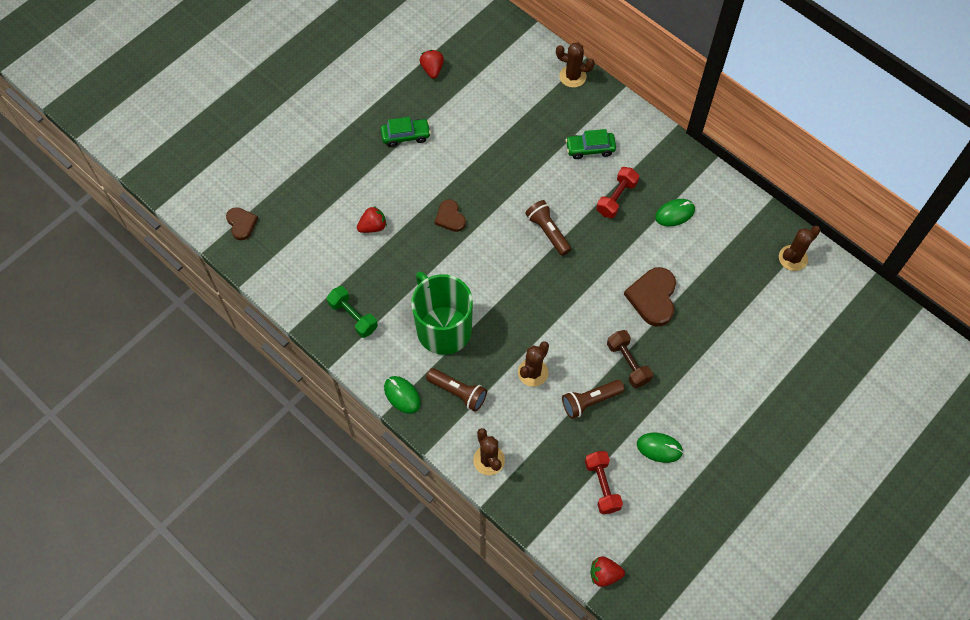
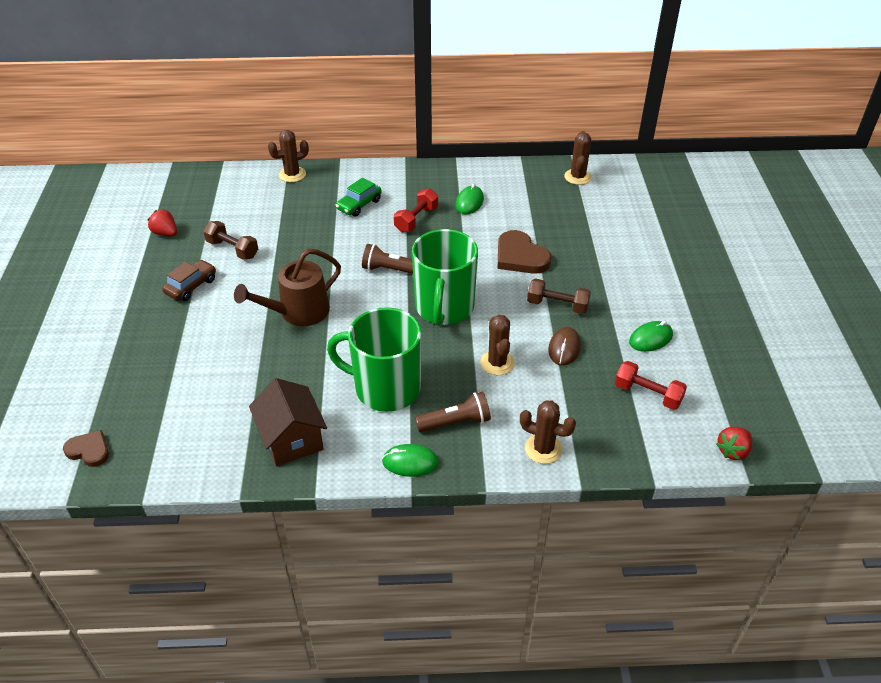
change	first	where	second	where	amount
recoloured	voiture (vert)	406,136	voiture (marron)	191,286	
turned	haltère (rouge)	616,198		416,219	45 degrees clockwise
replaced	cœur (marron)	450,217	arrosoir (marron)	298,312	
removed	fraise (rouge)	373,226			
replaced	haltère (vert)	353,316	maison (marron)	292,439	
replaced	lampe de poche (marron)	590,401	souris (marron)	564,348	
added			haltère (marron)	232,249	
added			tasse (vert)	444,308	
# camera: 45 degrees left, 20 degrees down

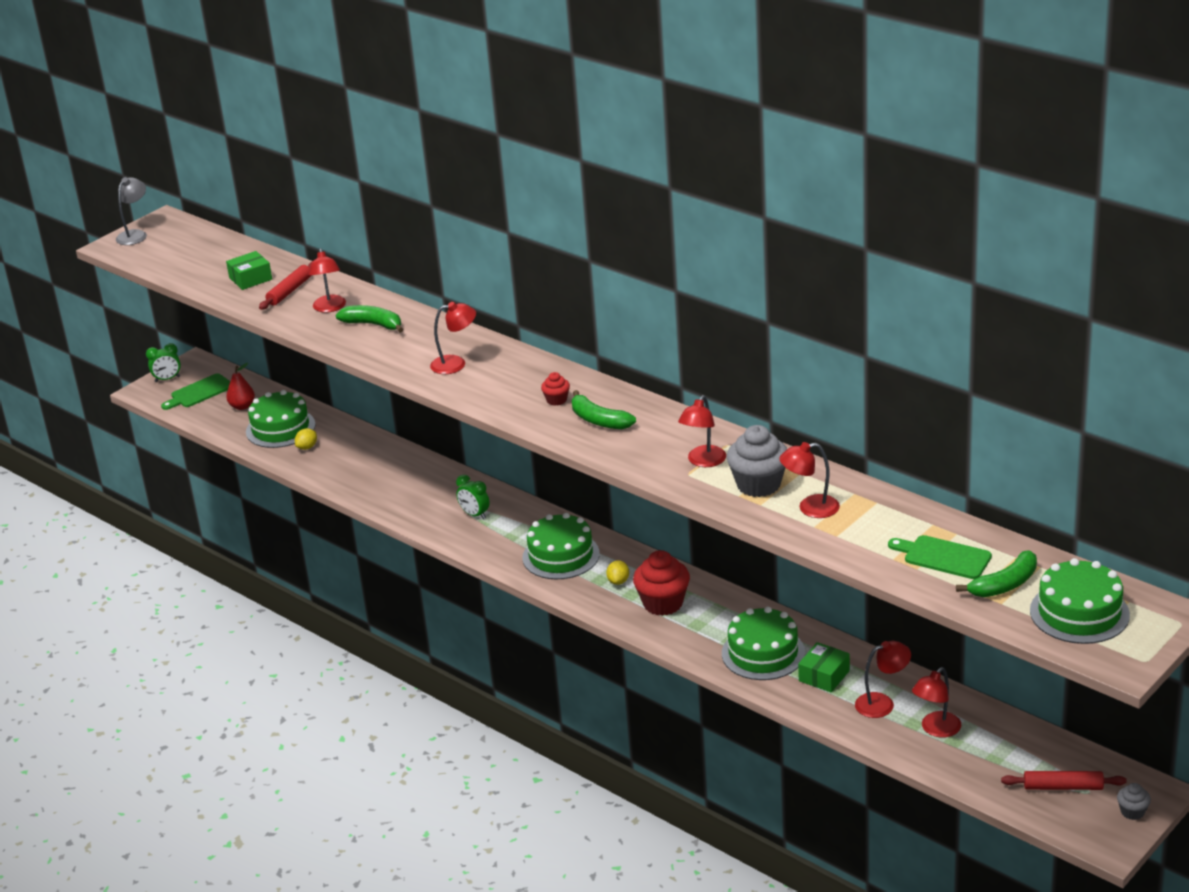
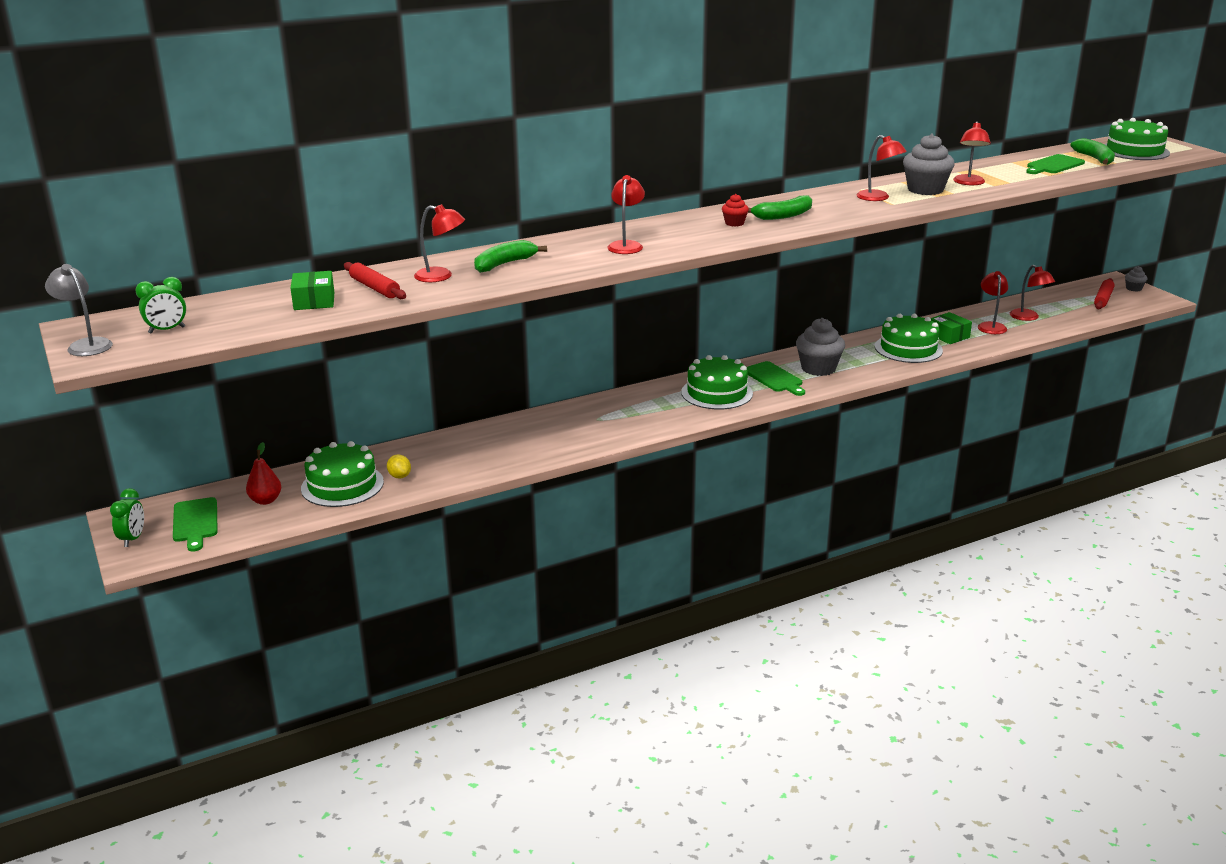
change	first	where	second	where	amount
moved	réveil (vert)	475,515		167,330	
recoloured	muffin (rouge)	663,603	muffin (gris)	818,368	
replaced	citron (jaune)	618,581	planche à découper (vert)	774,378	
# camera: 70 degrees left, 5 degrees down

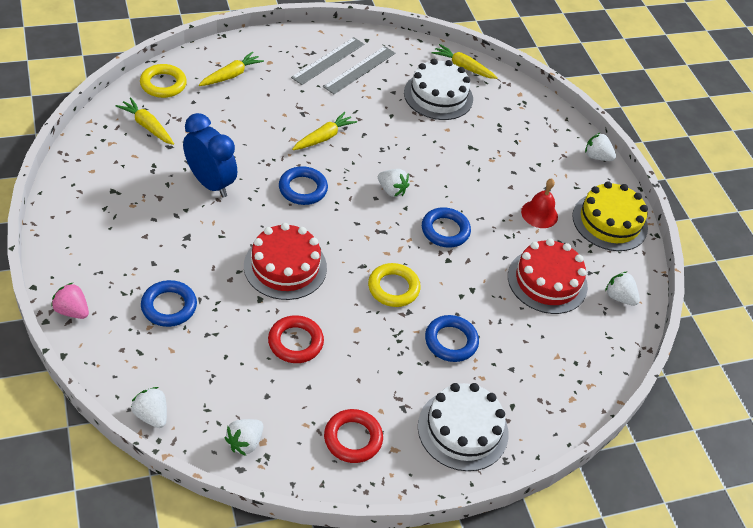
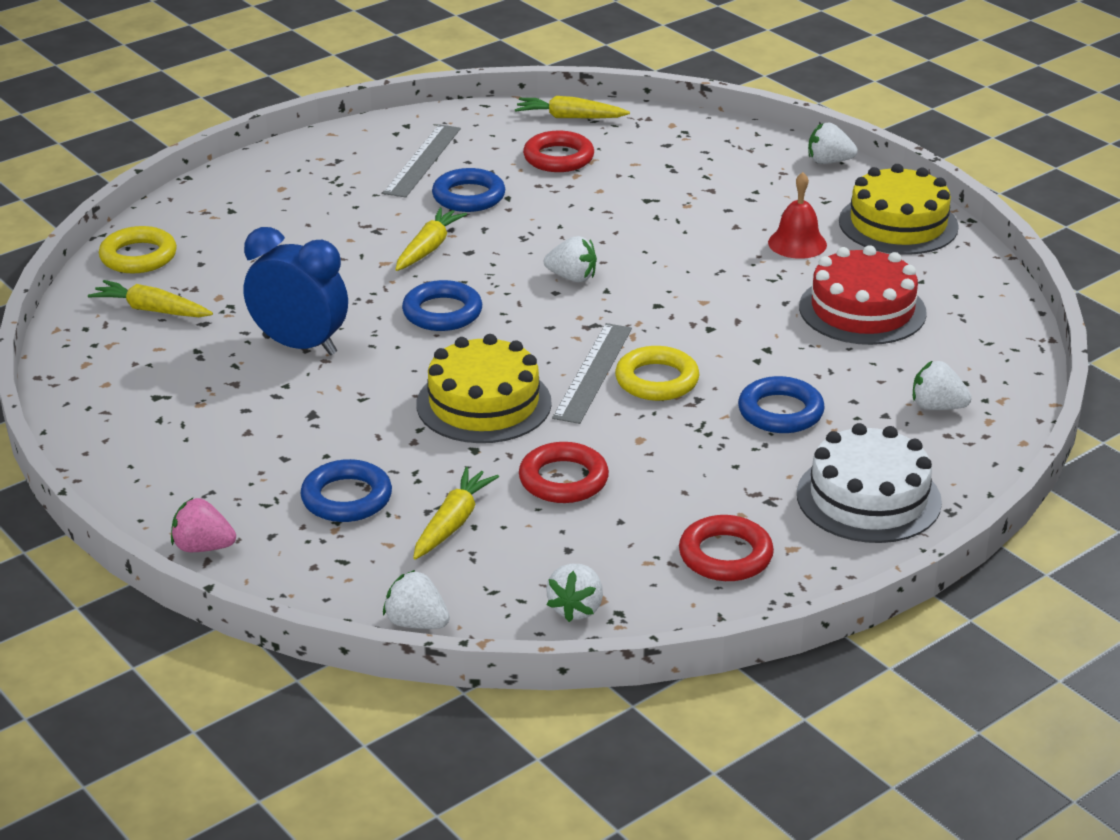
change	first	where	second	where	amount
moved	règle (gris)	328,61		593,372	
moved	carotte (jaune)	231,75		453,522	
replaced	gâteau (blanc)	438,96	anneau (rouge)	558,158	
moved	anneau (bleu)	445,230		468,196	
recoloured	gâteau (rouge)	285,266	gâteau (jaune)	484,403	
moved	fraise (blanc)	619,297		937,407	
# camera: 15 degrees left, 15 degrees down

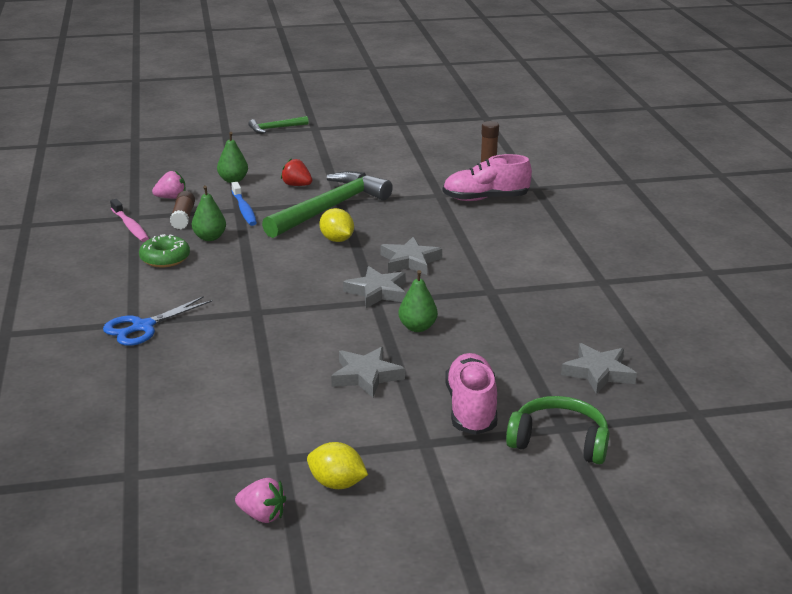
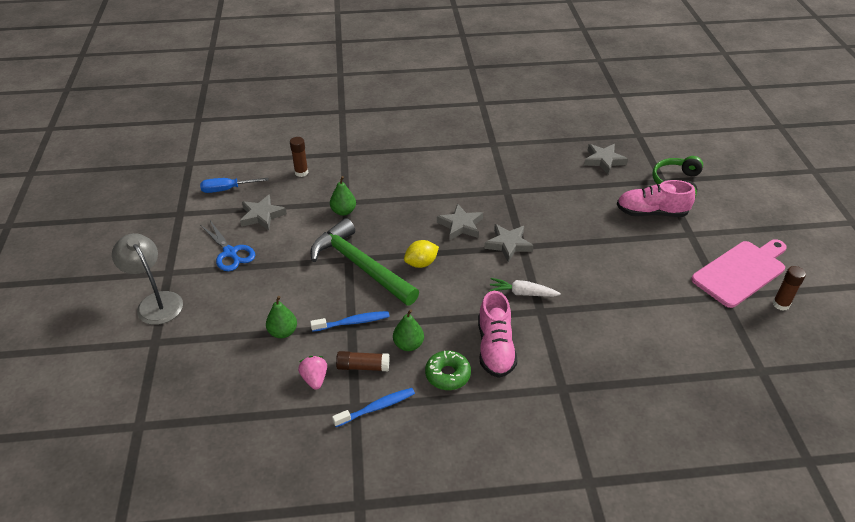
change	first	where	second	where	amount
replaced	marteau (vert)	275,128	lampe (gris)	156,302	
moved	chaussure (rose)	485,199		495,348	
removed	fraise (rouge)	297,185			
recoloured	brosse à dents (rose)	130,226	brosse à dents (bleu)	377,407	
moved	poire (vert)	417,327		343,211	
moved	ciseaux (bleu)	143,327		230,252	
moved	étoile (gris)	366,376		262,215	
replaced	citron (jaune)	337,484	planche à découper (rose)	741,272	
replaced	fraise (rose)	262,515	bâton de colle (marron)	781,304	
added			tournevis (bleu)	226,189	
added			carotte (blanc)	522,293	
# camera: 85 degrees left, 15 degrees up

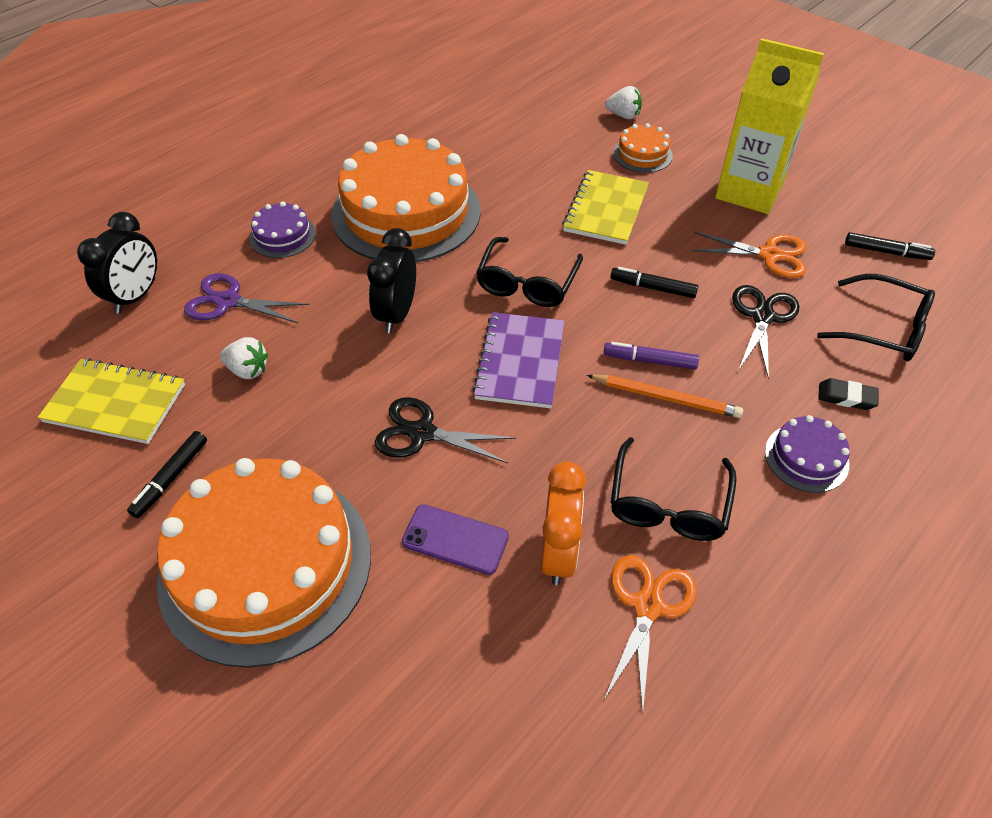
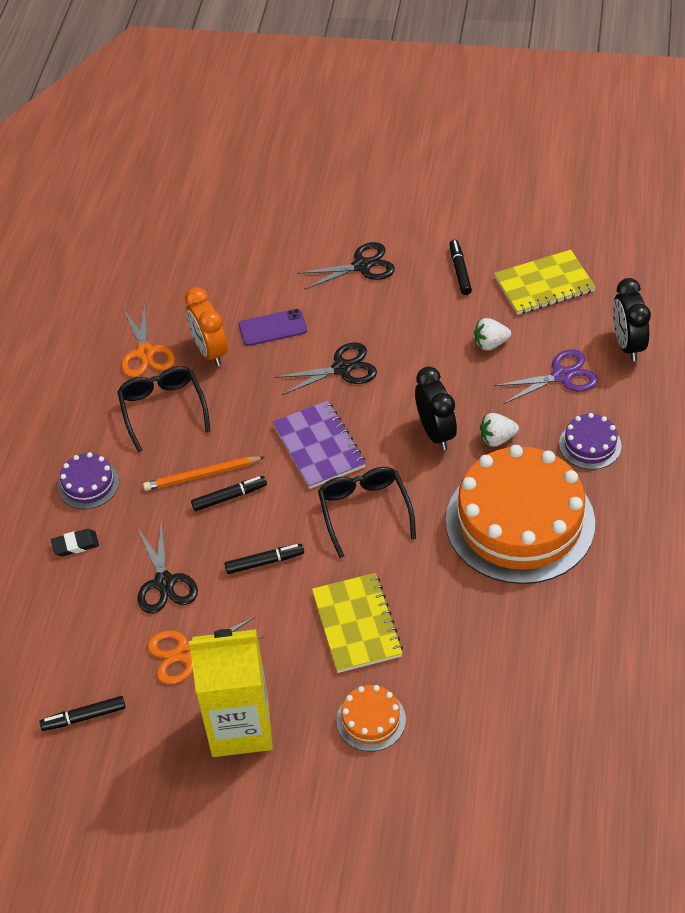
change	first	where	second	where	amount
moved	fraise (blanc)	623,115		497,439	
removed	lunettes (noir)	883,328			
recoloured	feutre (violet)	650,361	feutre (noir)	229,497	
replaced	gâteau (orange)	265,564	ciseaux (noir)	362,266	
# camera: 150 degrees right, 0 degrees up

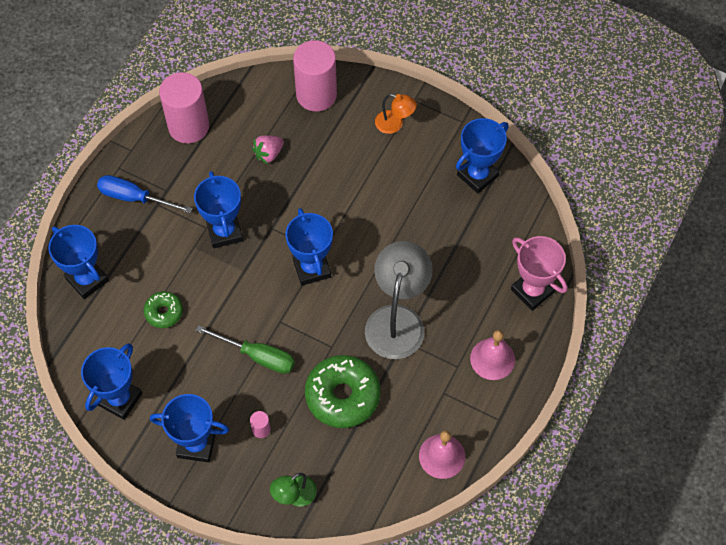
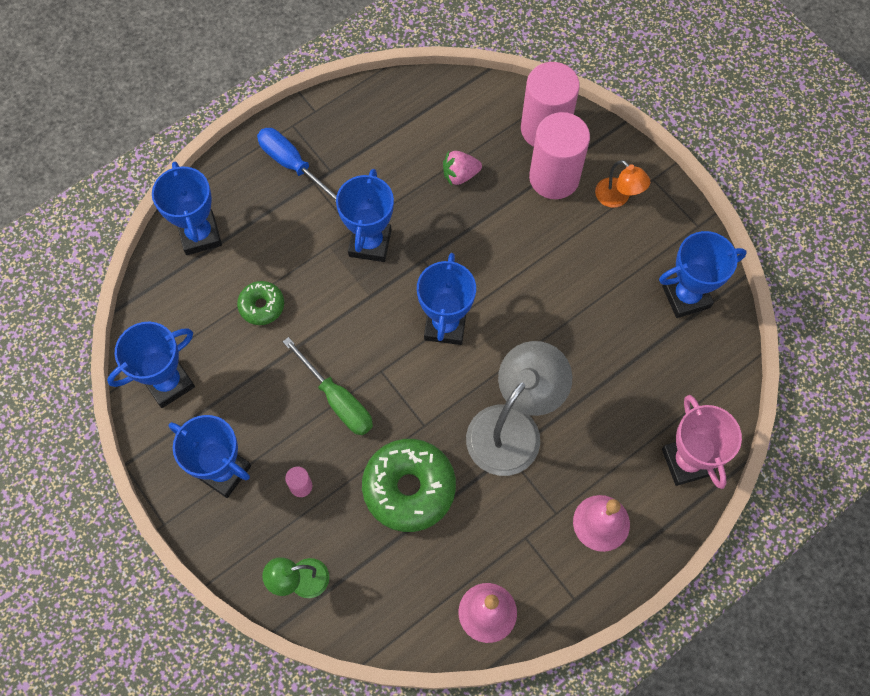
change	first	where	second	where	amount
moved	cylindre (rose)	188,126		554,178	
# camera: 25 degrees right, 5 degrees up

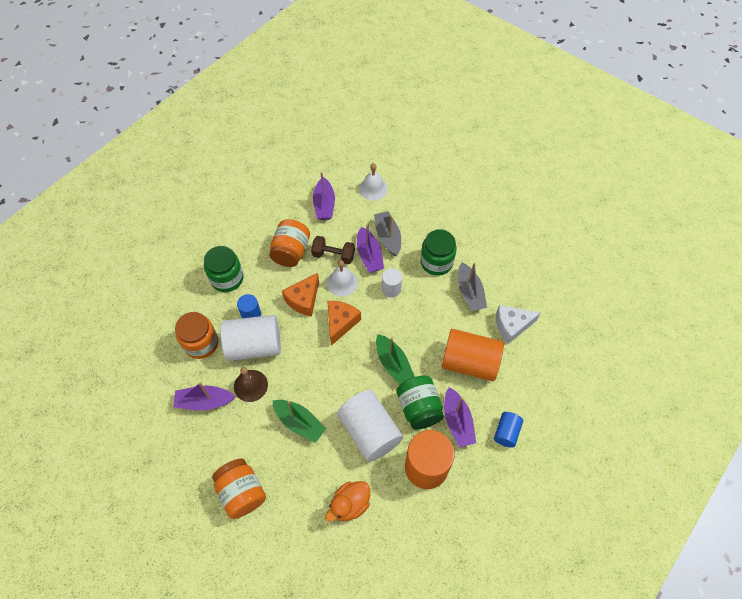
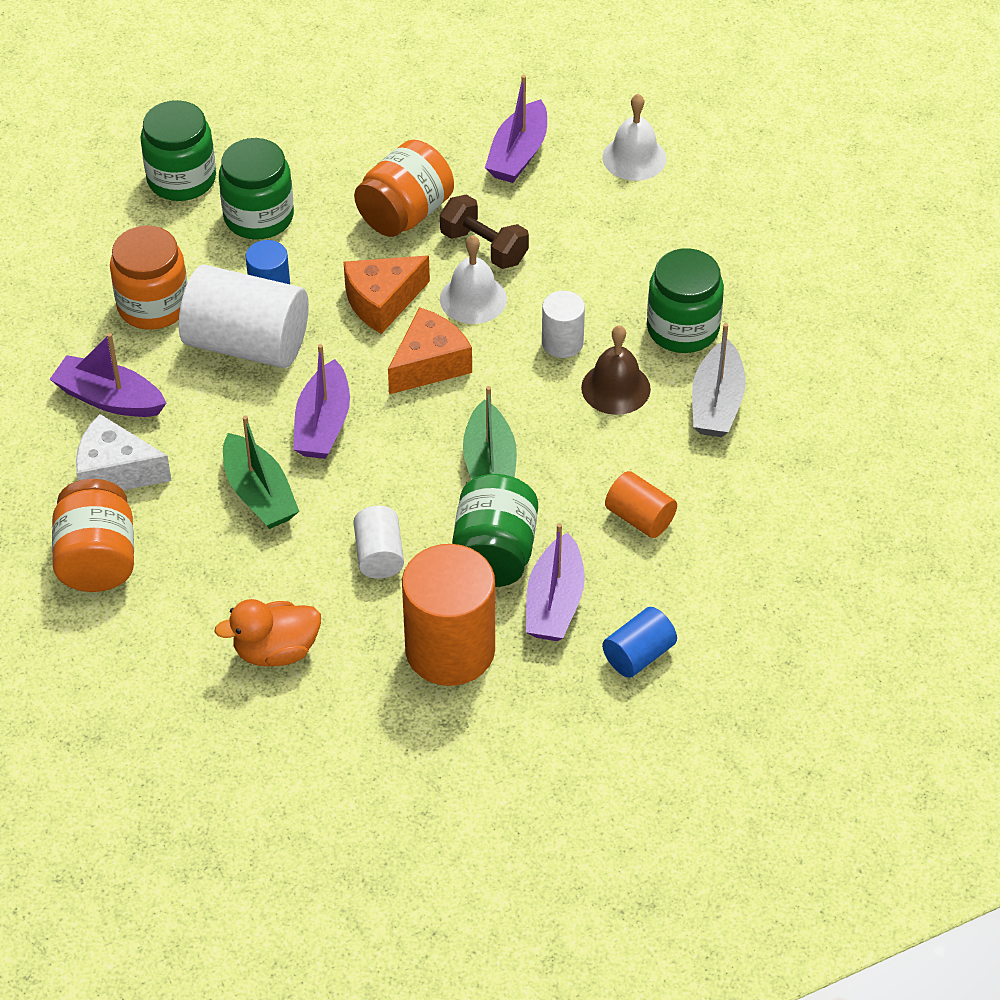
change	first	where	second	where	amount
removed	bateau (gris)	388,237			
moved	bateau (violet)	369,255		323,424	
moved	fromage (blanc)	511,326		115,472	
resized	cylindre (orange)	469,362		640,518	x0.51
moved	cloche (marron)	250,385		615,388	
resized	cylindre (blanc)	369,431		379,555	x0.51
added			bocal (vert)	181,179	
# camera: 25 degrees right, 10 degrees down

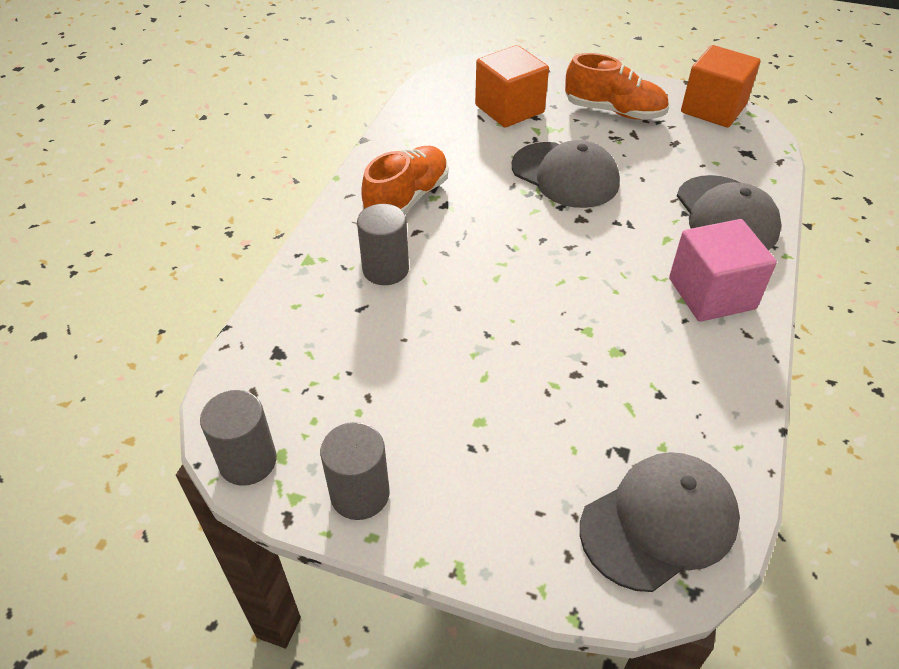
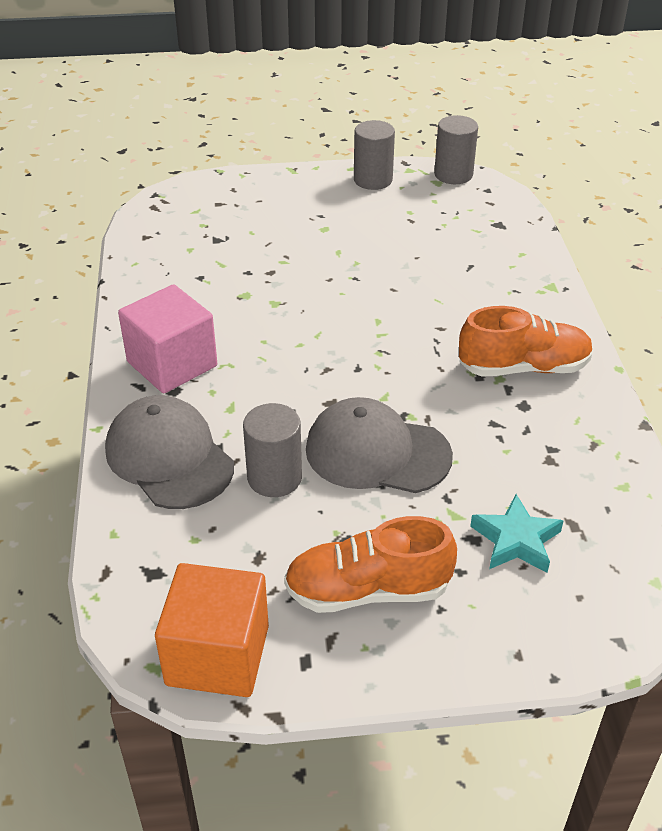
change	first	where	second	where	amount
replaced	cube (orange)	509,109	étoile (turquoise)	516,540	
turned	chaussure (orange)	407,198		523,368	105 degrees counterclockwise
moved	cylindre (gris)	385,269		274,478	
removed	casquette (gris)	659,522			
# camera: 155 degrees right, 5 degrees down

